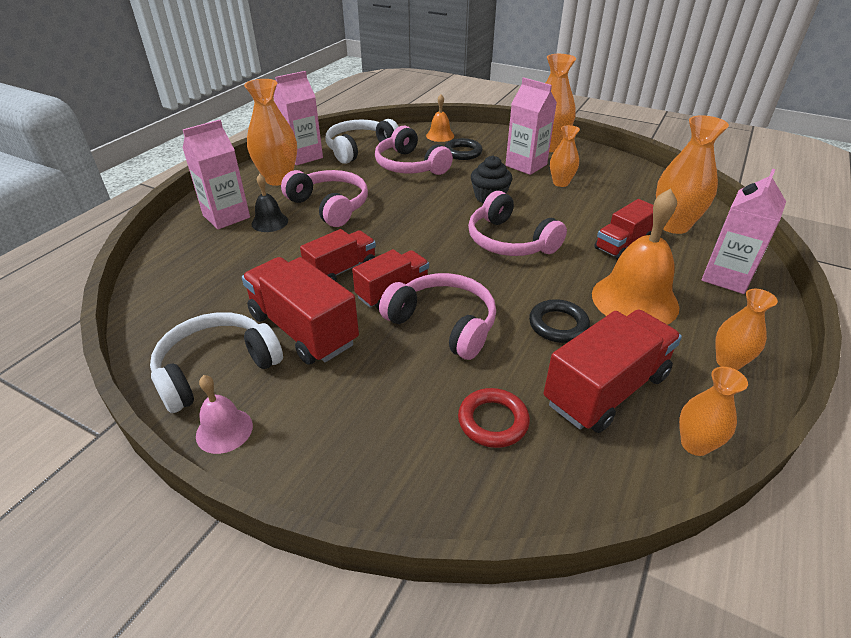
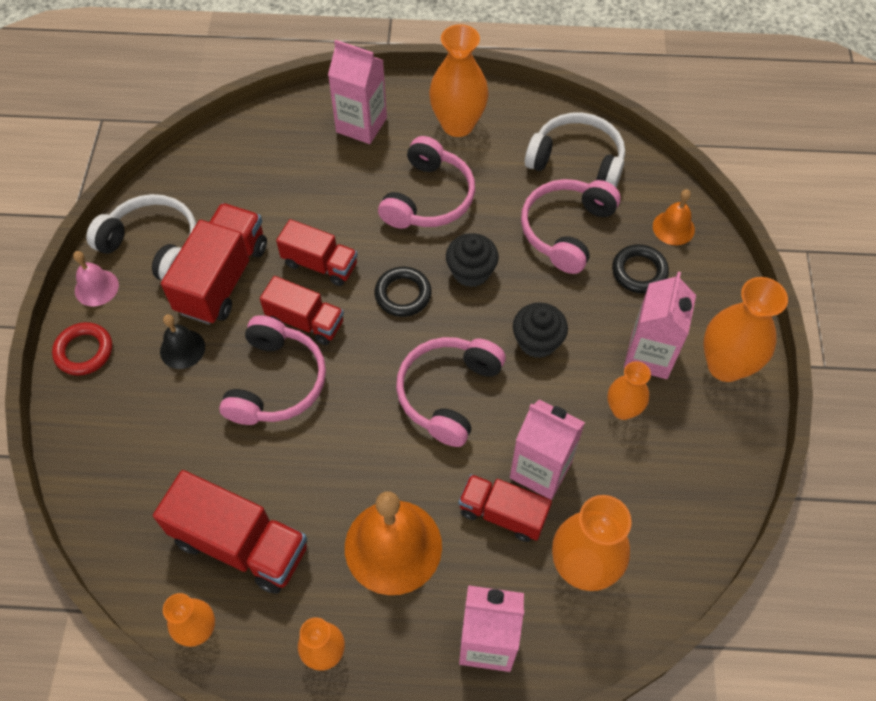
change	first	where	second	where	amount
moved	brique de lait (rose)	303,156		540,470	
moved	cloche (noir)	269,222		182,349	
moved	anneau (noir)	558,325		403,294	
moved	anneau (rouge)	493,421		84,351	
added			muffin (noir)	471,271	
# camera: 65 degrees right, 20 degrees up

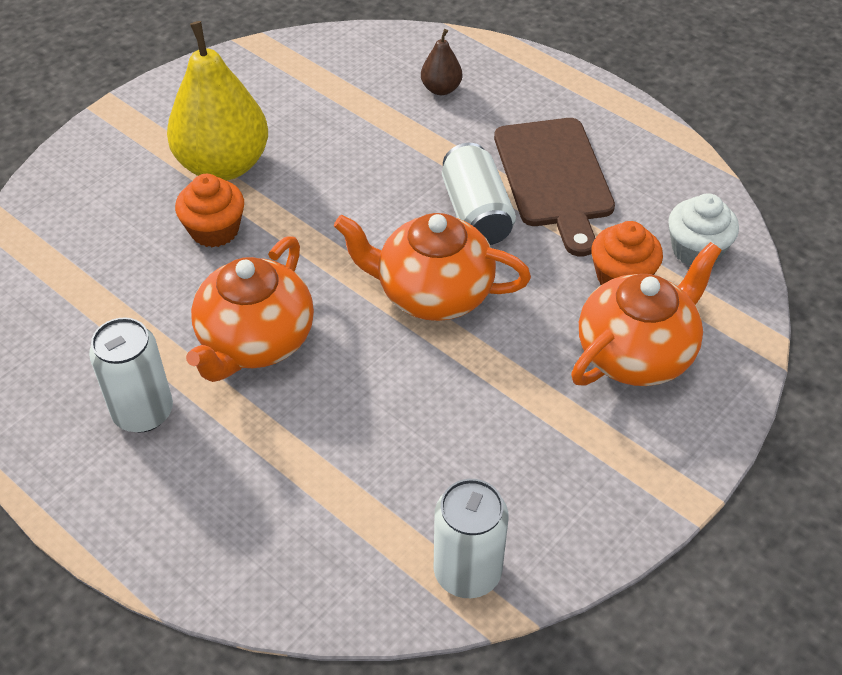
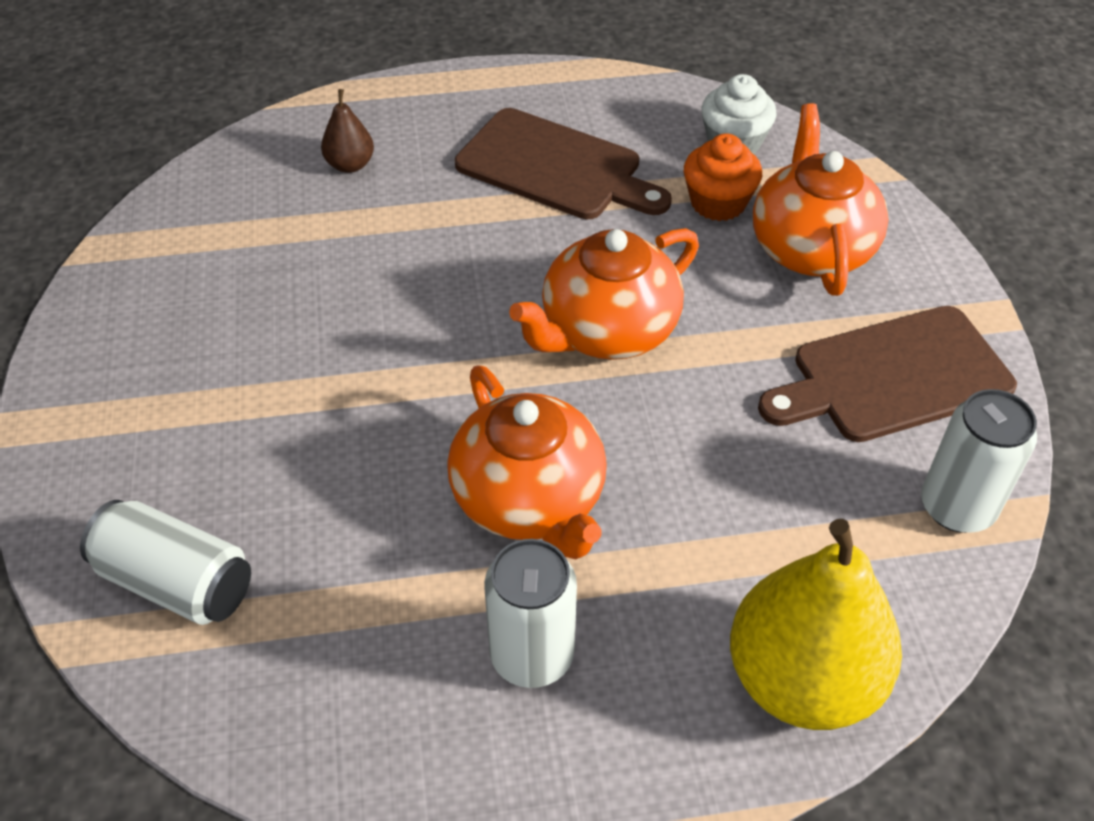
change	first	where	second	where	amount
moved	poire (jaune)	223,165		802,679	
moved	canette (blanc)	476,213		176,582	
removed	muffin (orange)	214,230			
added			planche à découper (marron)	893,376	
# camera: 50 degrees left, 0 degrees up

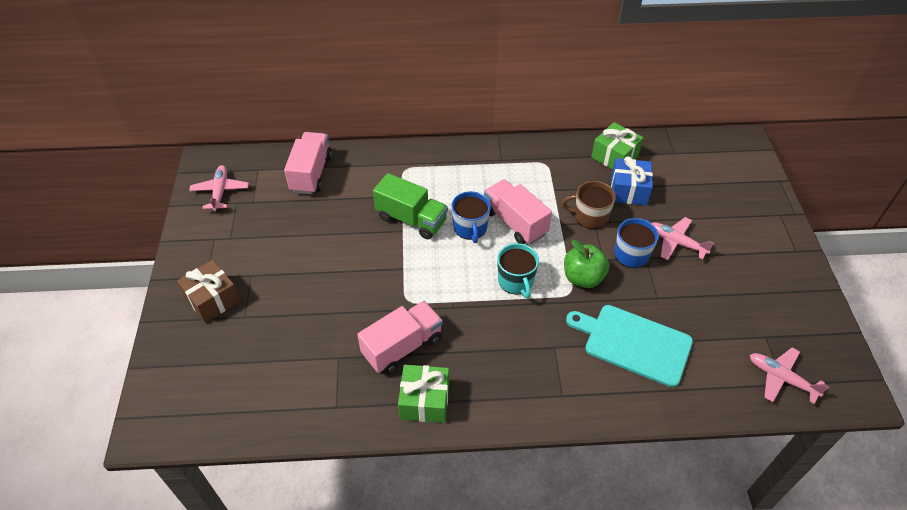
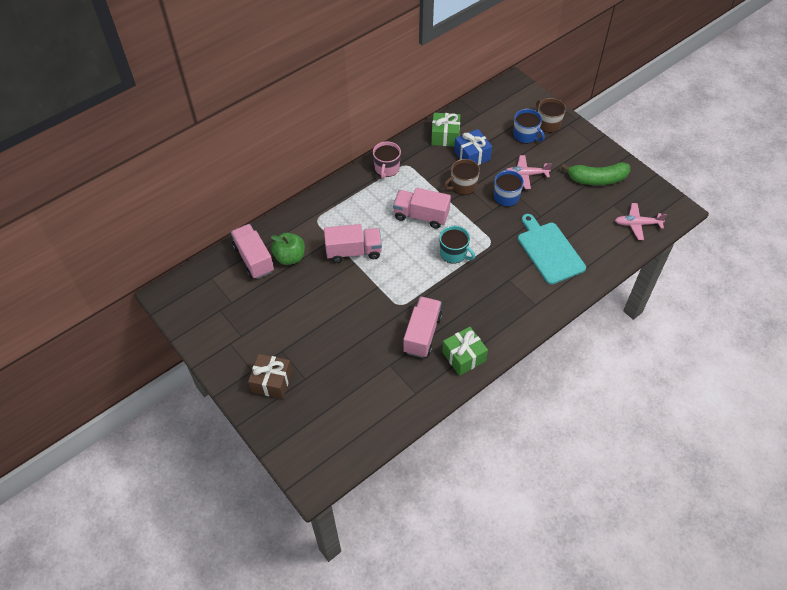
change	first	where	second	where	amount
removed	avion (rose)	220,191			
recoloured	camion (vert)	411,219	camion (rose)	353,251	
moved	tasse (bleu)	470,228		526,135	
moved	pomme (vert)	583,278		290,257	
turned	planche à découper (turquoise)	633,343		549,251	75 degrees clockwise
added			tasse (marron)	548,123	
added			tasse (rose)	386,168	
added			banane (vert)	597,179	
# camera: 35 degrees left, 5 degrees up

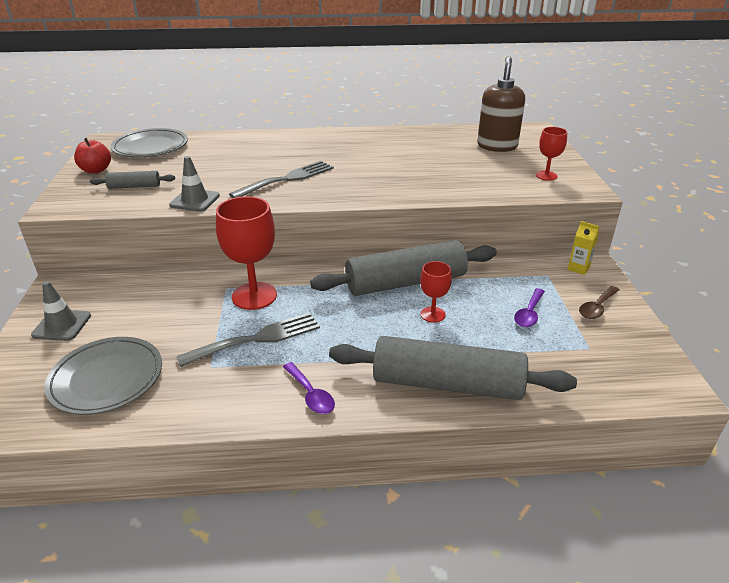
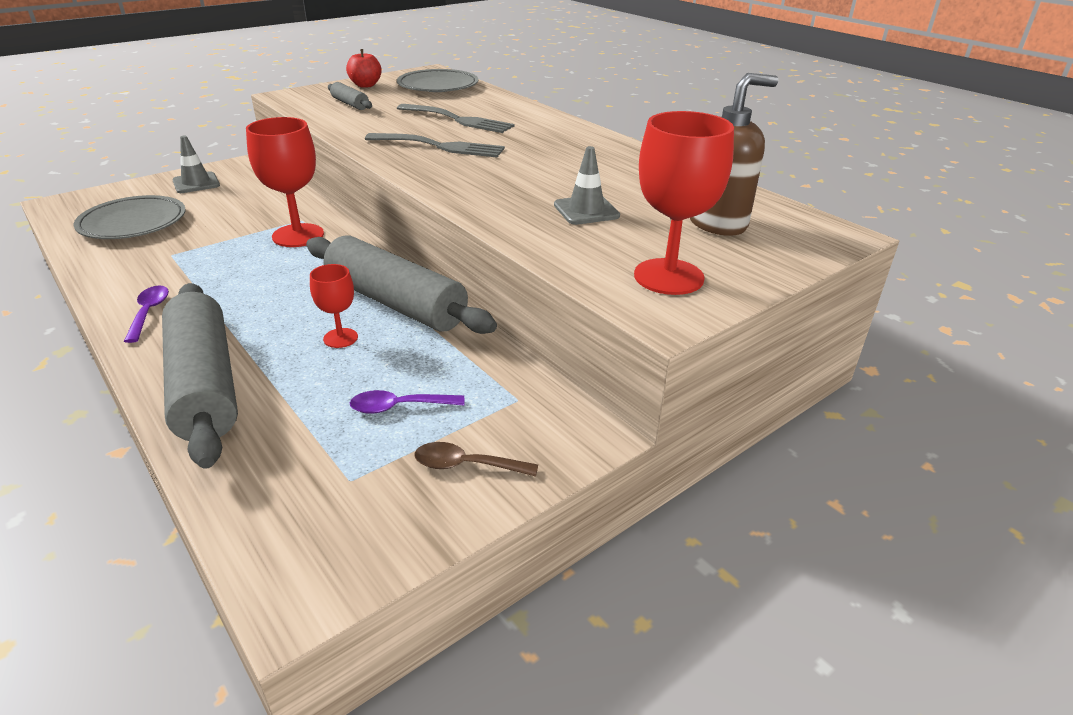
change	first	where	second	where	amount
resized	verre à pied (rouge)	546,176		668,277	x1.86
moved	cône de chantier (gris)	195,200		586,210	
removed	brique de lait (jaune)	578,268			
moved	fourchette (gris)	257,339		458,120	
turned	cuillère (violet)	311,394		149,312	150 degrees clockwise
# camera: 55 degrees right, 0 degrees up

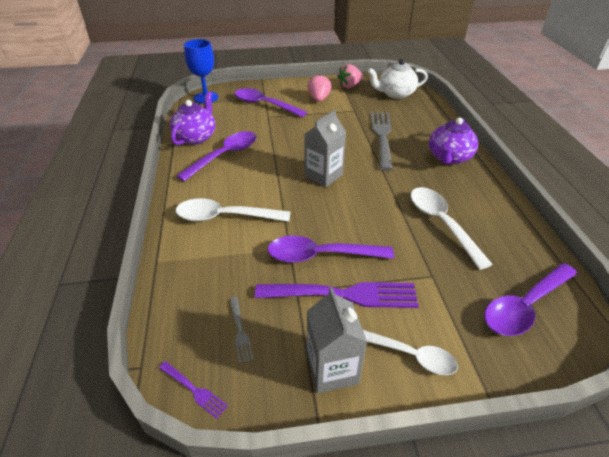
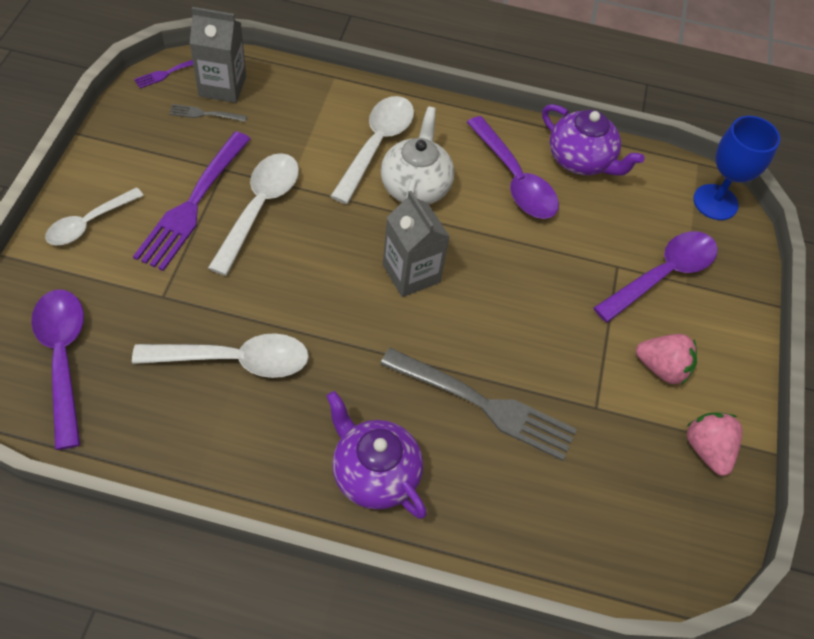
change	first	where	second	where	amount
moved	théière (blanc)	395,94		415,186	
recoloured	cuillère (violet)	321,255	cuillère (blanc)	259,208	
moved	brique de lait (gris)	332,369		222,86	
# camera: 105 degrees right, 15 degrees up

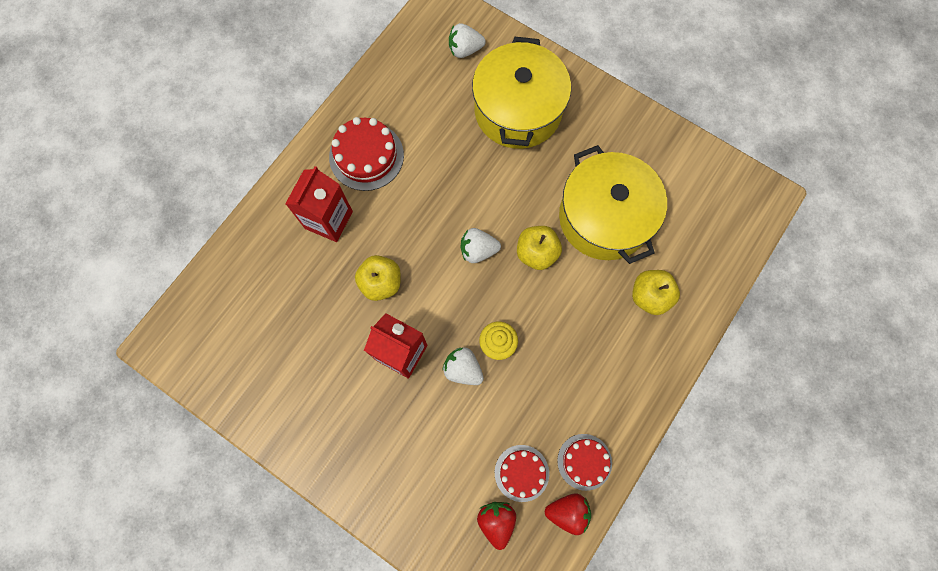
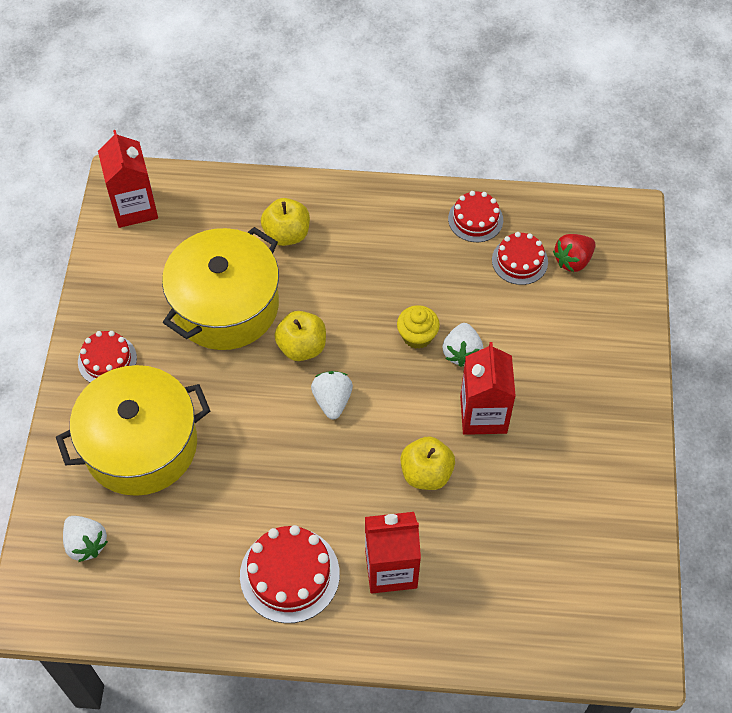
change	first	where	second	where	amount
turned	fraise (blanc)	478,250		332,401	150 degrees counterclockwise
removed	fraise (rouge)	567,511			
added			brique de lait (rouge)	134,207	
added			gâteau (rouge)	107,360	
# camera: 120 degrees left, 15 degrees down

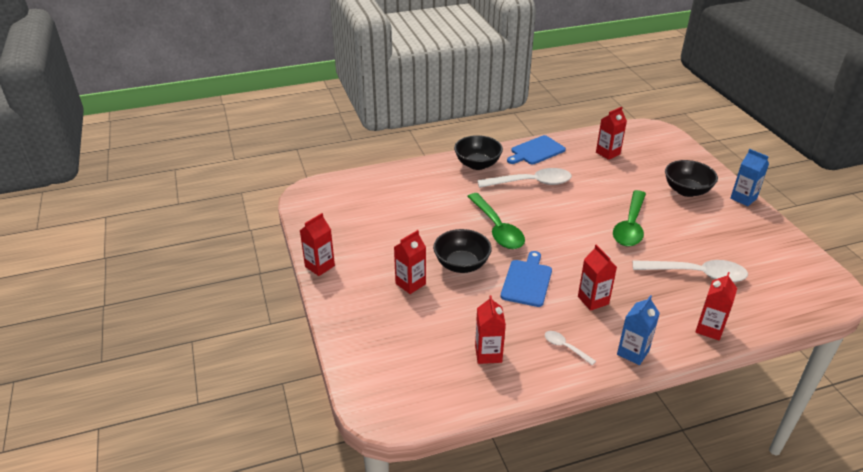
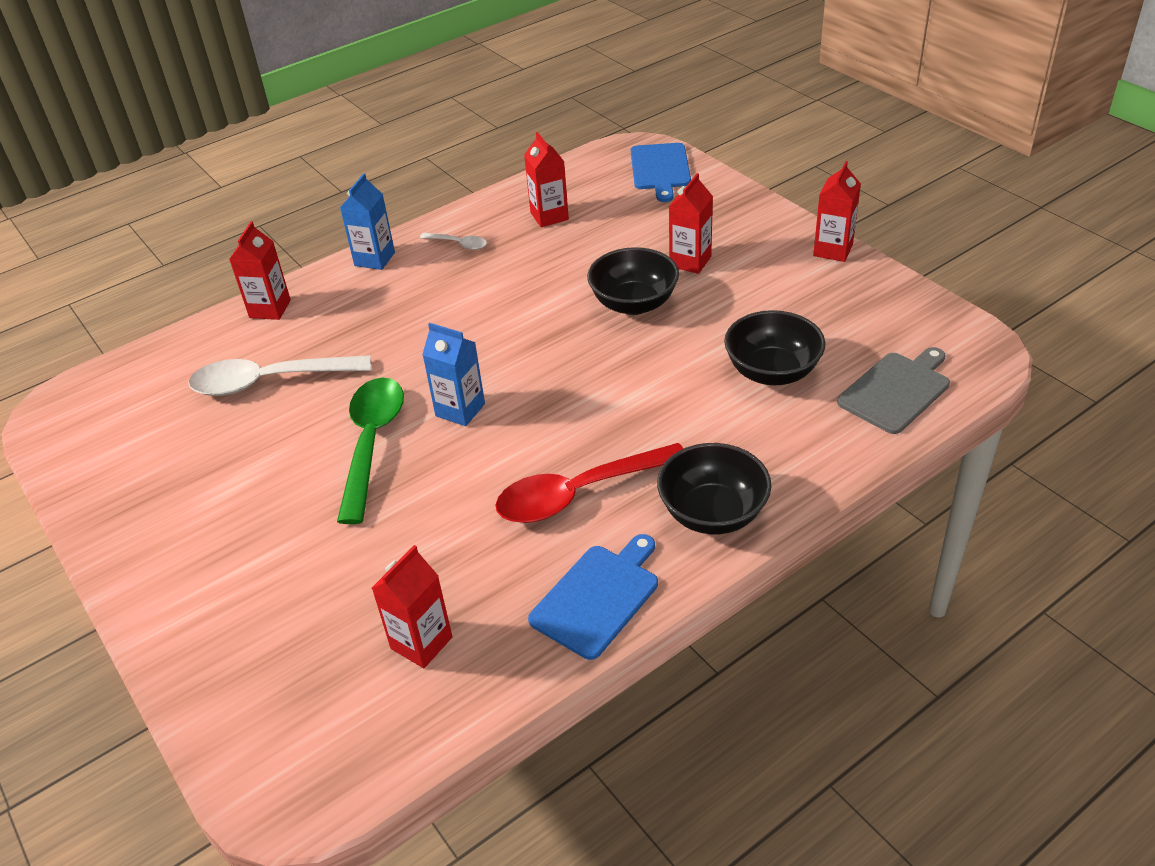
change	first	where	second	where	amount
moved	brique de lait (bleu)	743,198		460,410	
moved	bol (noir)	686,191		772,371	
recoloured	cuillère (blanc)	531,183	cuillère (rouge)	579,493	
removed	cuillère (vert)	497,229			
removed	brique de lait (rouge)	593,300			
moved	planche à découper (bleu)	527,281		660,169	
added			planche à découper (gris)	896,390	
# camera: 165 degrees right, 5 degrees up

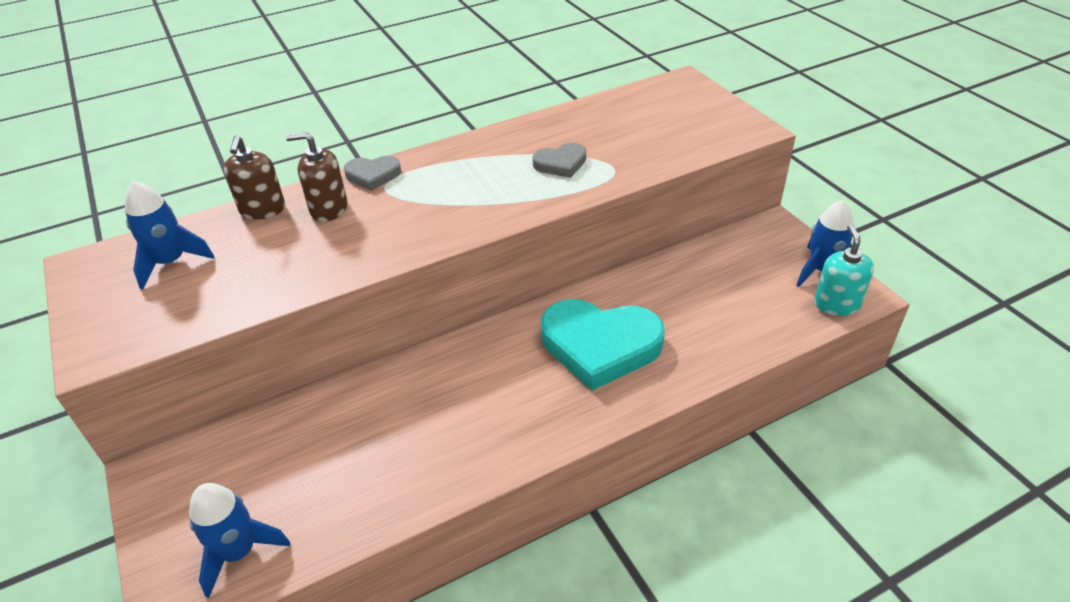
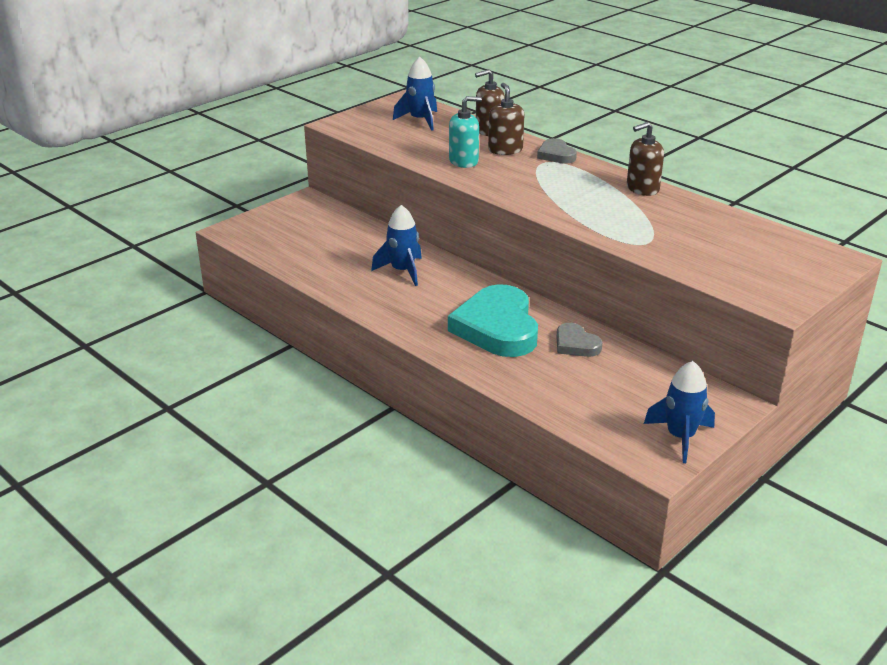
change	first	where	second	where	amount
moved	cœur (gris)	561,163		576,344	
moved	distributeur de savon (turquoise)	836,304		464,161	
moved	fusée (bleu)	239,552		402,271	
added			distributeur de savon (marron)	642,189	
# camera: 70 degrees right, 10 degrees down

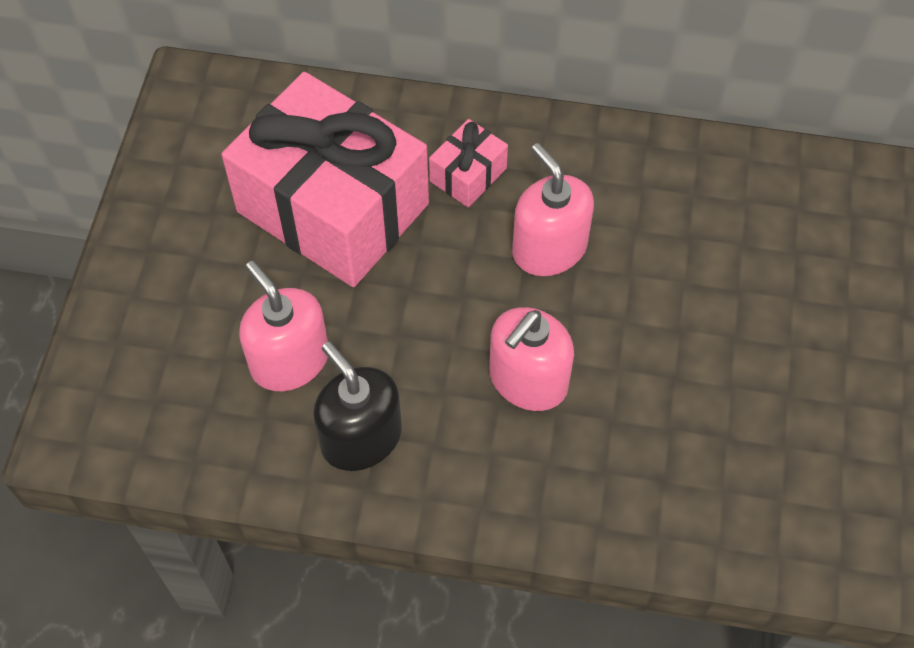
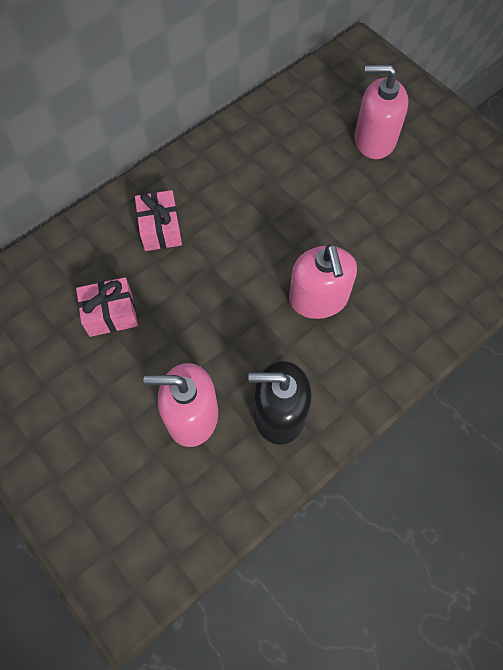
change	first	where	second	where	amount
resized	cadeau (rose)	333,208		111,314	x0.42
moved	distributeur de savon (rose)	549,248		374,140	
# camera: 50 degrees left, 5 degrees up

